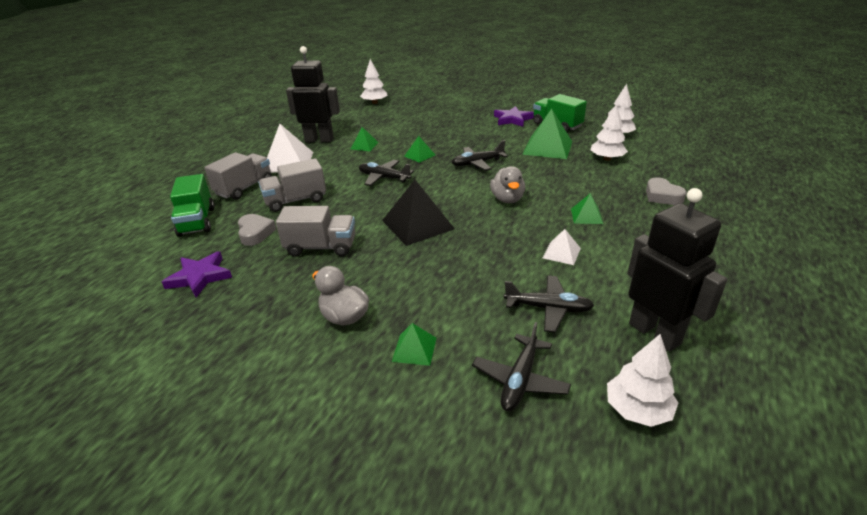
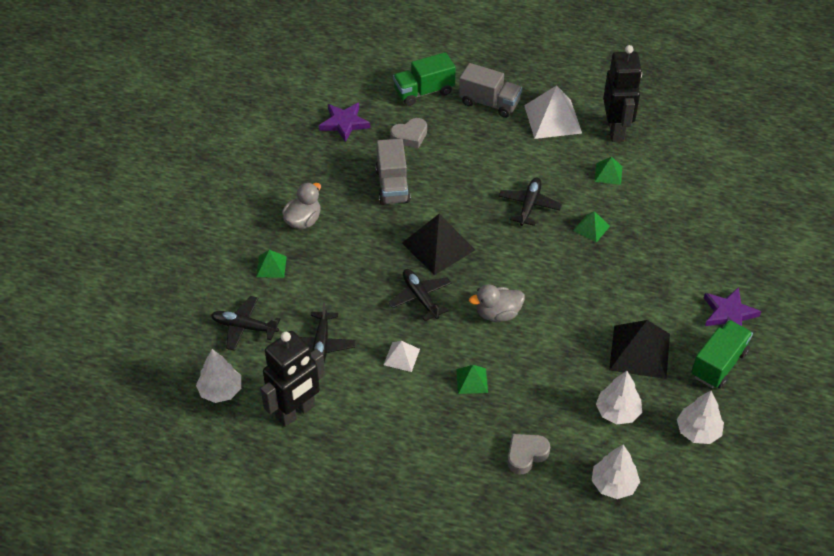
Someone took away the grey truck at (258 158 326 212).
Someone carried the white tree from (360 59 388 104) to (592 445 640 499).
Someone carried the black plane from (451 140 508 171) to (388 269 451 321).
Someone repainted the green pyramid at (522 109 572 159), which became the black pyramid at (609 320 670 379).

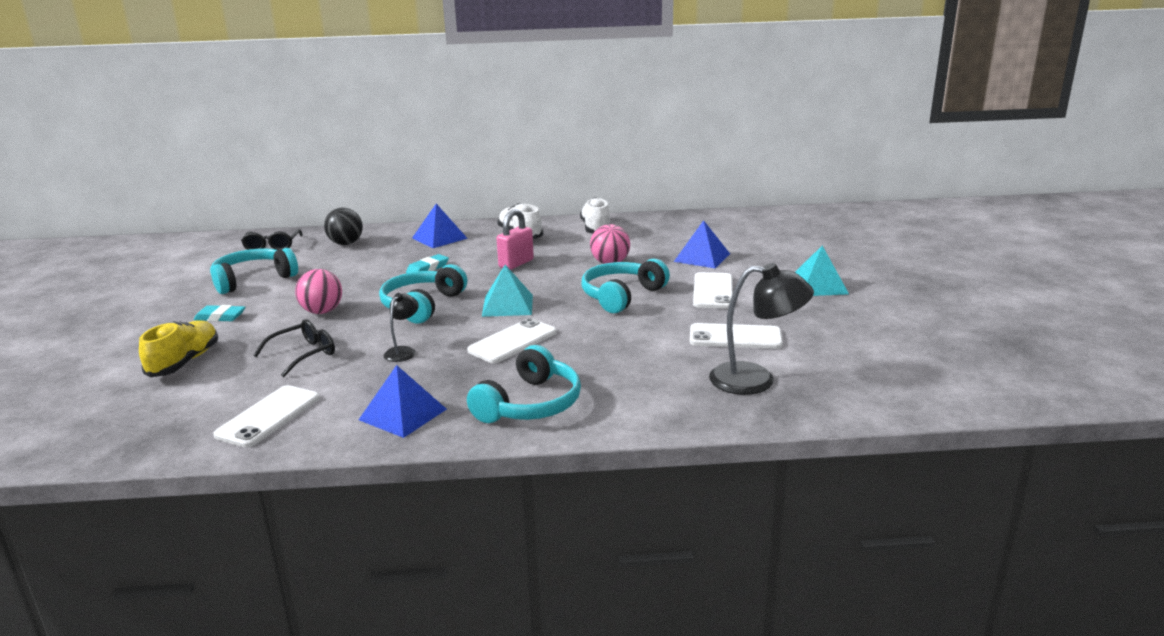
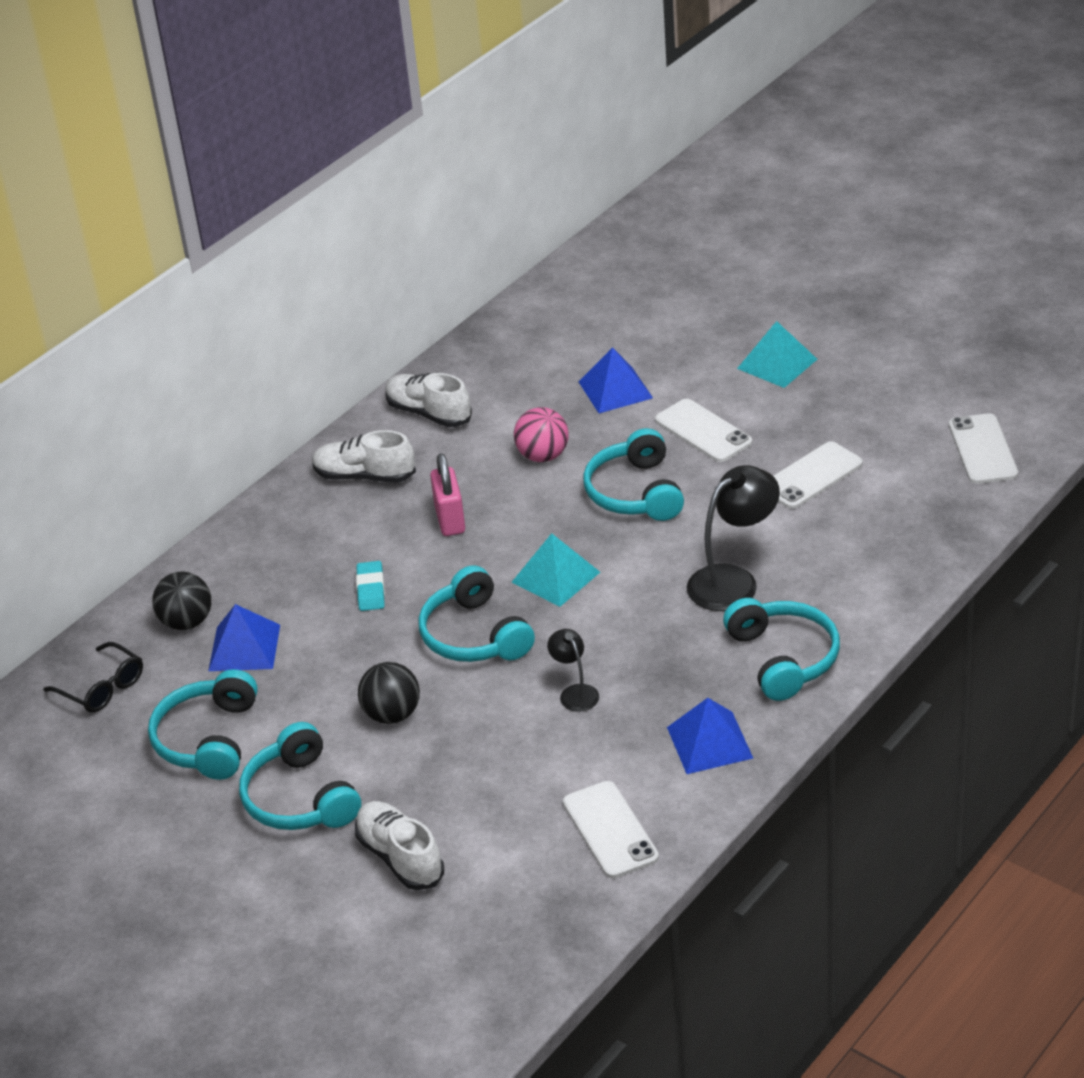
Someone repainted the yellow shoe at (139 320 218 377), which became the white shoe at (355 801 444 890).
Someone swapped the turquoise eraser at (193 305 245 322) for the turquoise headphones at (239 722 361 830).
Someone took away the black glasses at (253 319 335 377).
Someone repainted the pink ball at (295 269 342 314), which became the black ball at (358 662 420 724).
Someone carried the blue pyramid from (412 204 468 248) to (208 604 280 671).
Someone carried the white phone from (467 318 557 363) to (949 413 1018 484).
Someone carried the black lamp from (709 263 814 395) to (687 465 780 611).

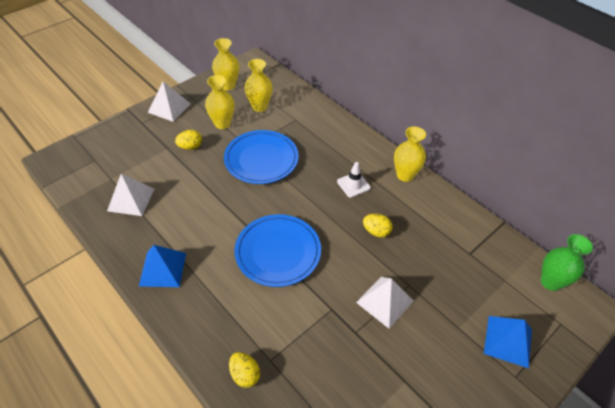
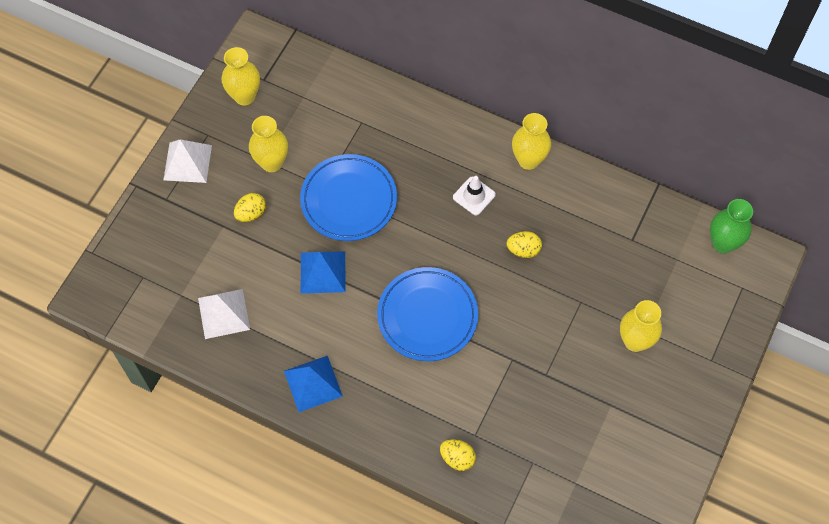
Someone carried the yellow vase from (244 59 273 112) to (620 300 662 352).
Someone took away the white pyramid at (356 277 414 329).
Someone carried the blue pyramid from (484 316 532 368) to (301 251 346 294).

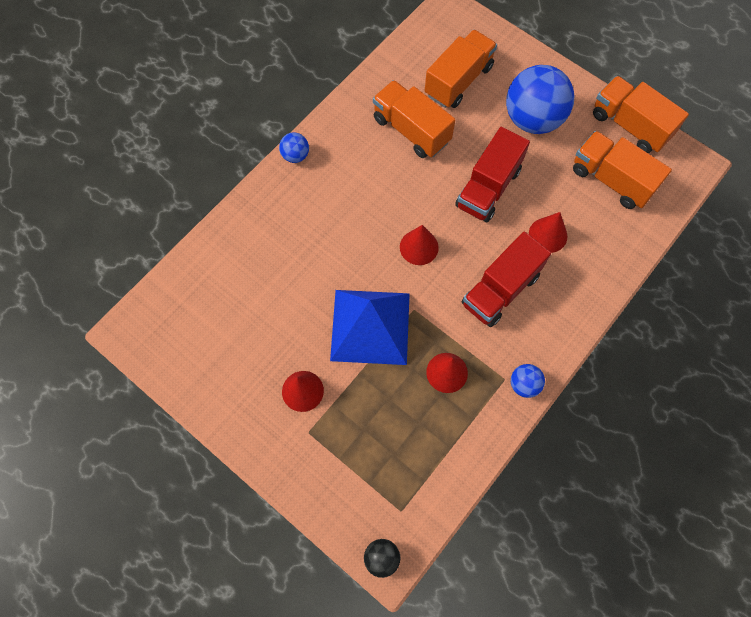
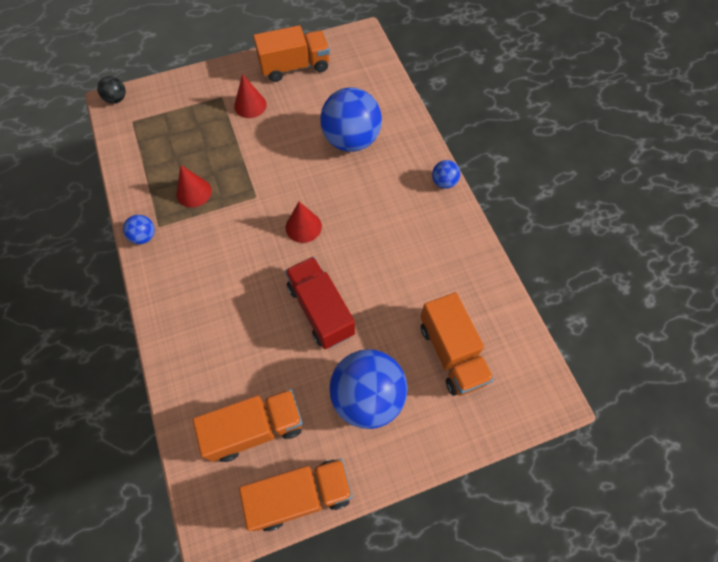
Someone took away the blue pyramid at (330 290 410 365).
Someone carried the orange truck from (373 80 455 158) to (253 25 330 82).
Someone took away the red truck at (462 232 551 327).
Someone took away the red cone at (529 212 567 253).
Someone put down the blue ball at (320 87 382 152).

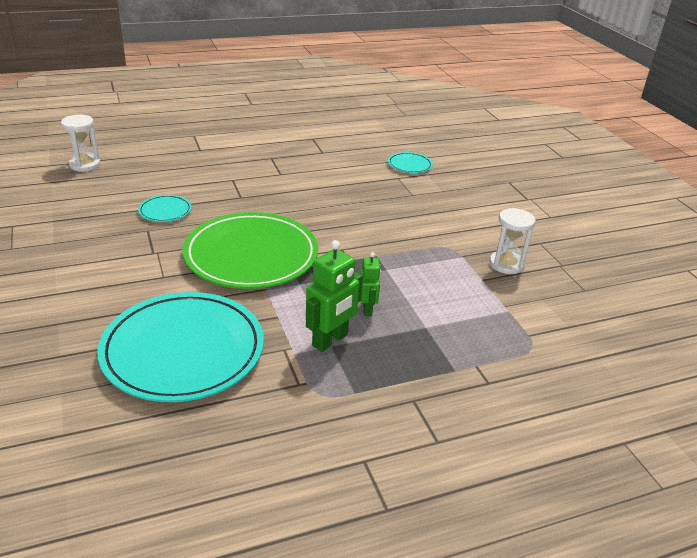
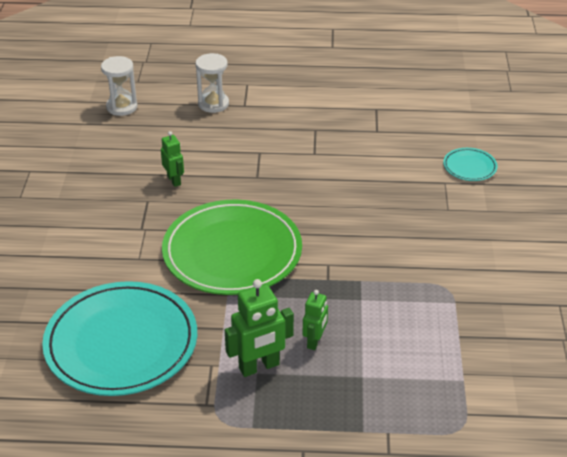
Someone swapped the turquoise plate at (138 195 192 222) for the green robot at (161 131 184 187).
Someone carried the white hourglass from (489 208 536 274) to (195 53 229 113).

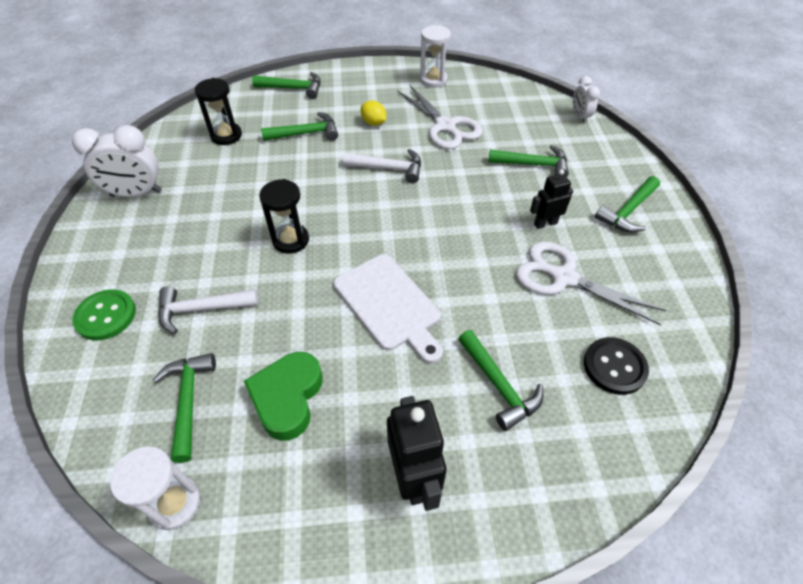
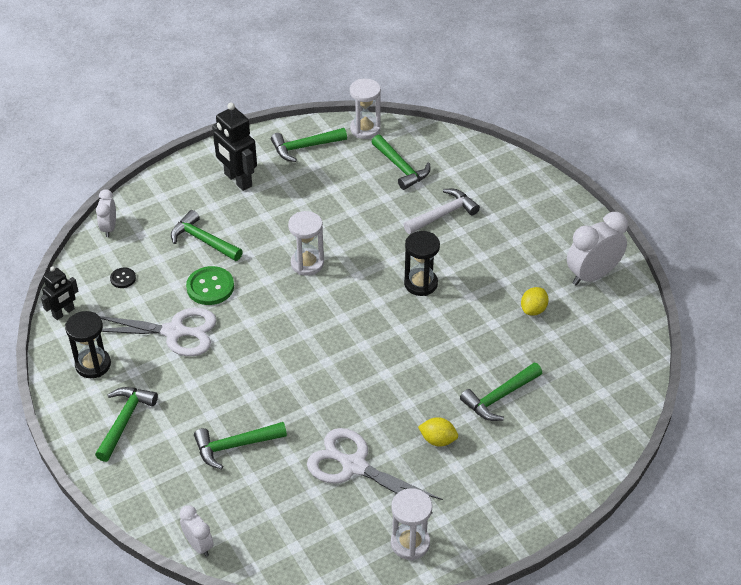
Someone carried the green button from (72 289 136 340) to (186 266 234 305).
Someone carried the black hourglass from (195 78 242 145) to (65 311 111 378).
Someone took away the green heart at (244 352 323 441).
Someone carried the green hammer from (252 72 321 99) to (271 128 347 162).
Someone swapped the white cutting board at (334 254 443 364) for the white hourglass at (288 211 324 276).
Someone took away the white hammer at (343 149 421 183).
Someone carried the black robot from (530 169 573 229) to (41 267 78 320).
Someone scaled the black button at (584 337 649 395) by 0.54.
Someone put down the white clock at (96 189 116 237).
Someone put down the yellow lemon at (521 287 549 316).

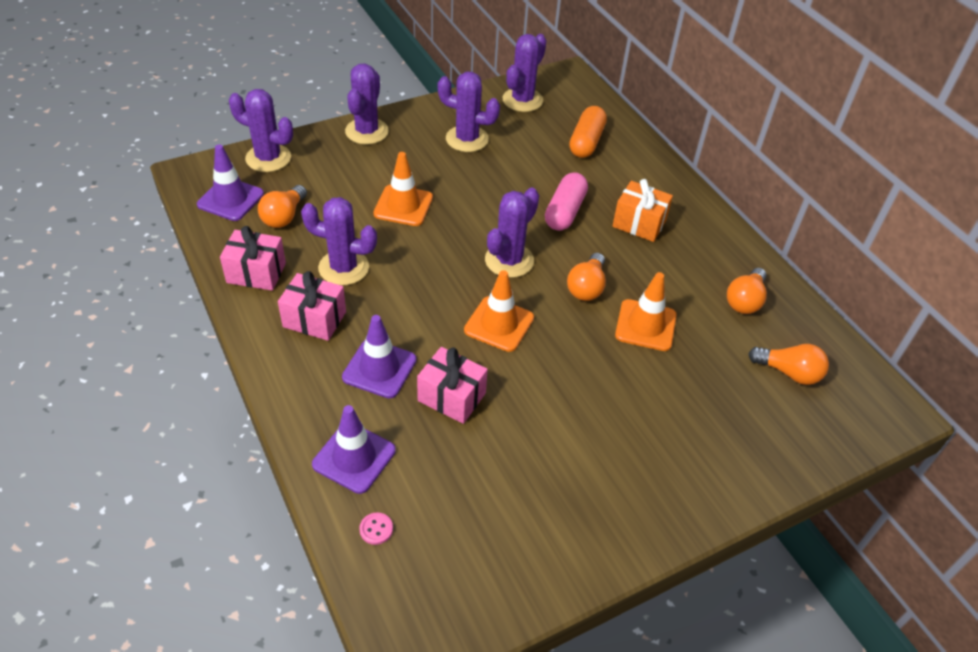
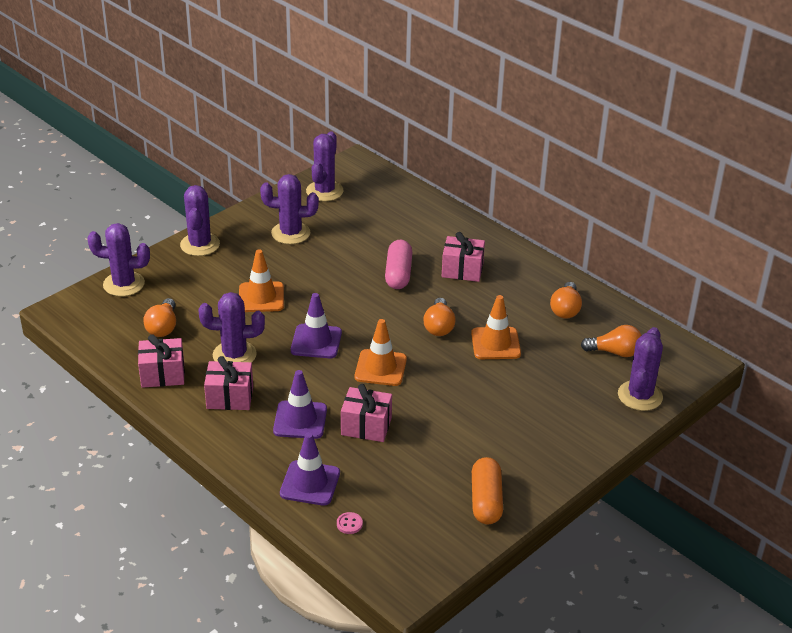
Someone carried the purple traffic cone from (197 144 264 221) to (291 293 342 358).
Someone carried the purple cactus from (485 188 539 278) to (618 327 663 411).
Someone carried the orange capsule from (569 106 607 158) to (472 457 503 524).
Someone repainted the orange gift at (612 179 673 242), which became the pink gift at (442 232 485 282).

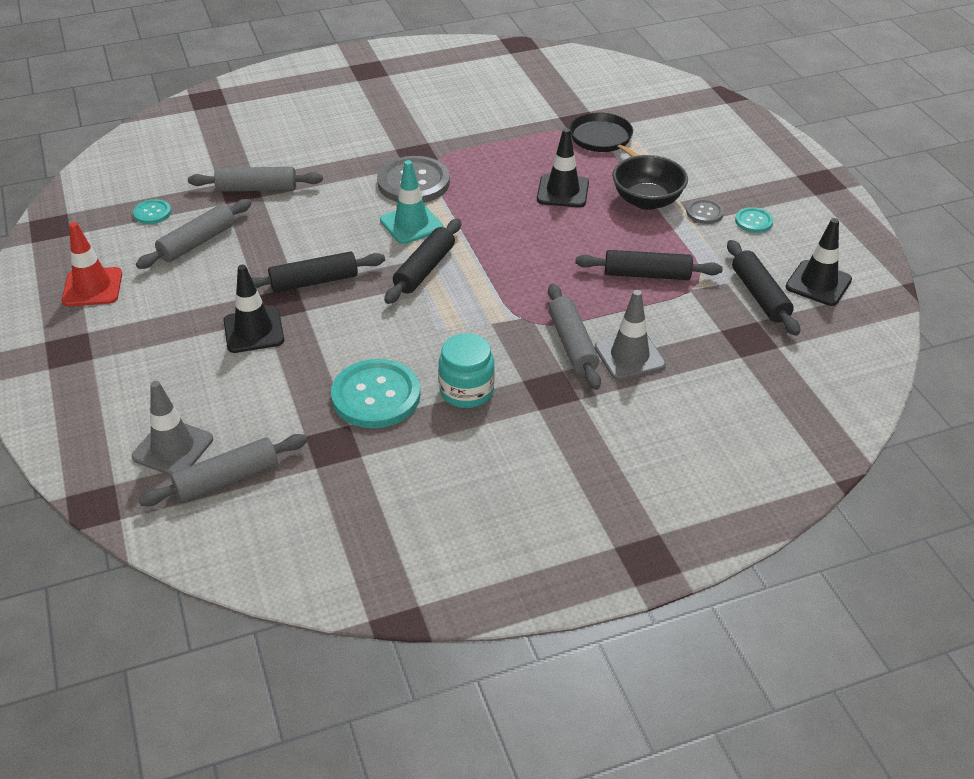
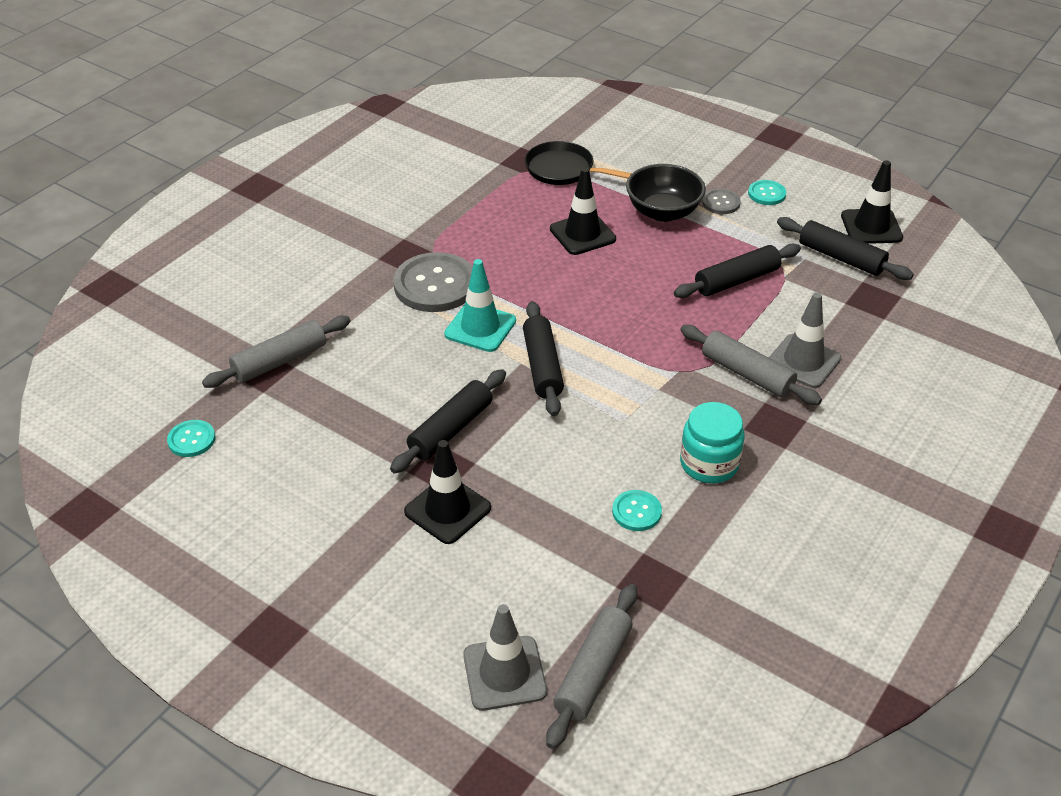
Someone took away the red traffic cone at (62 222 122 306).
Someone took away the grey rolling pin at (136 199 251 269).
Someone scaled the turquoise button at (331 359 421 428) by 0.49.

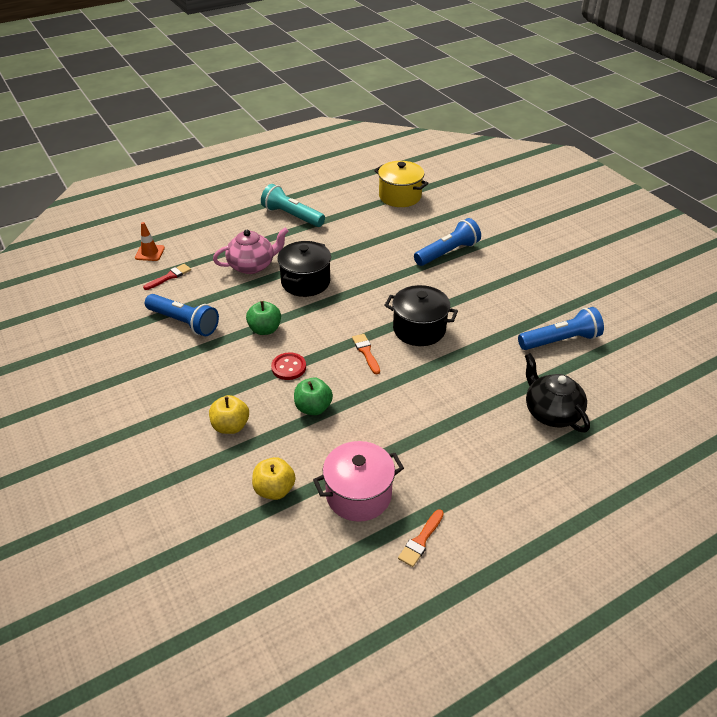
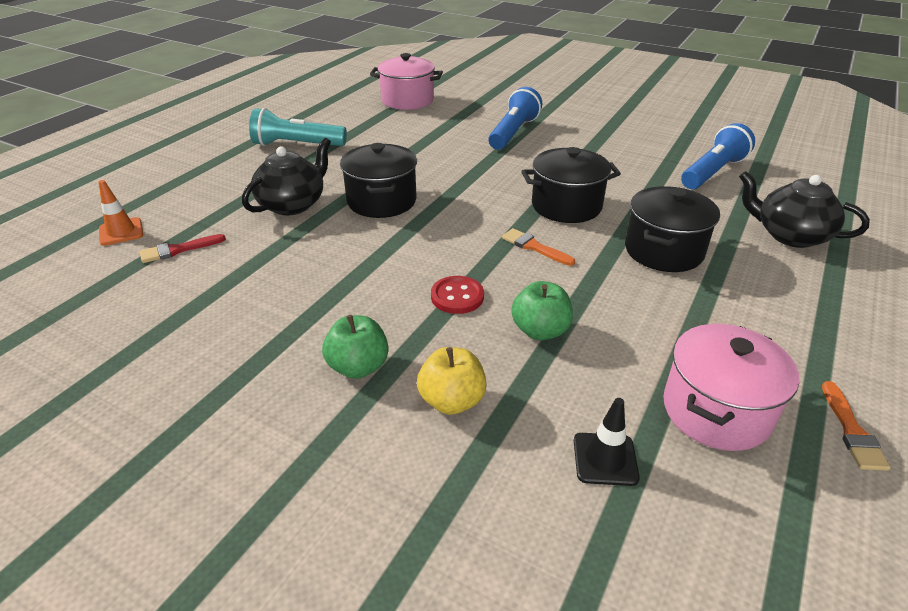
Someone rotated the red brush at (143 264 191 290) by 135 degrees counterclockwise.
Someone took away the blue flashlight at (145 294 219 336).
Someone repainted the pink teapot at (213 228 288 274), which became the black teapot at (242 138 331 215).
Someone carried the green apple from (246 301 281 335) to (322 315 389 379).
Someone swapped the yellow apple at (252 457 296 500) for the black traffic cone at (574 398 640 486).
Someone repainted the yellow pot at (374 161 429 207), which became the pink pot at (370 53 443 110).
Someone put down the black pot at (625 186 720 272).

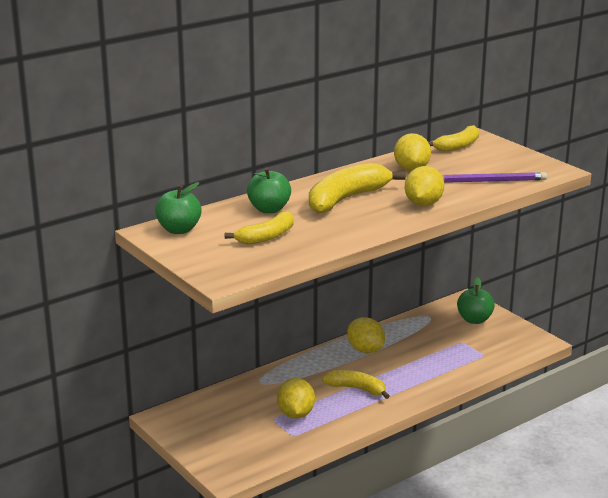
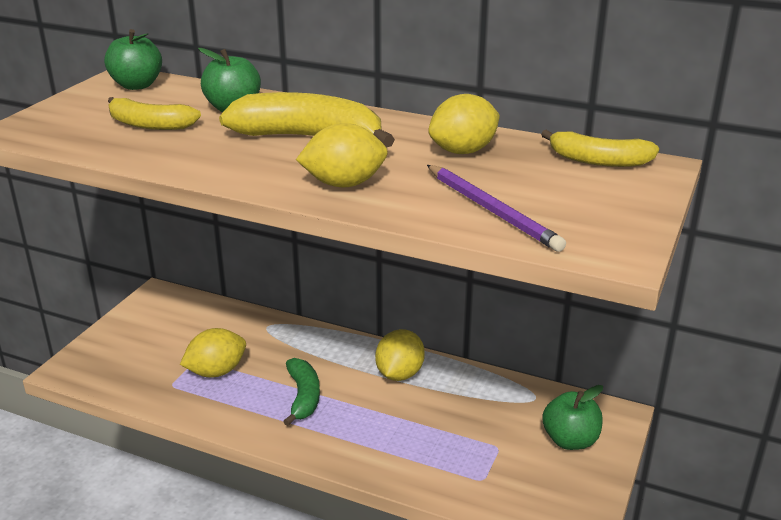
Someone repainted the yellow banana at (322 370 389 399), which became the green banana at (283 358 320 426).

